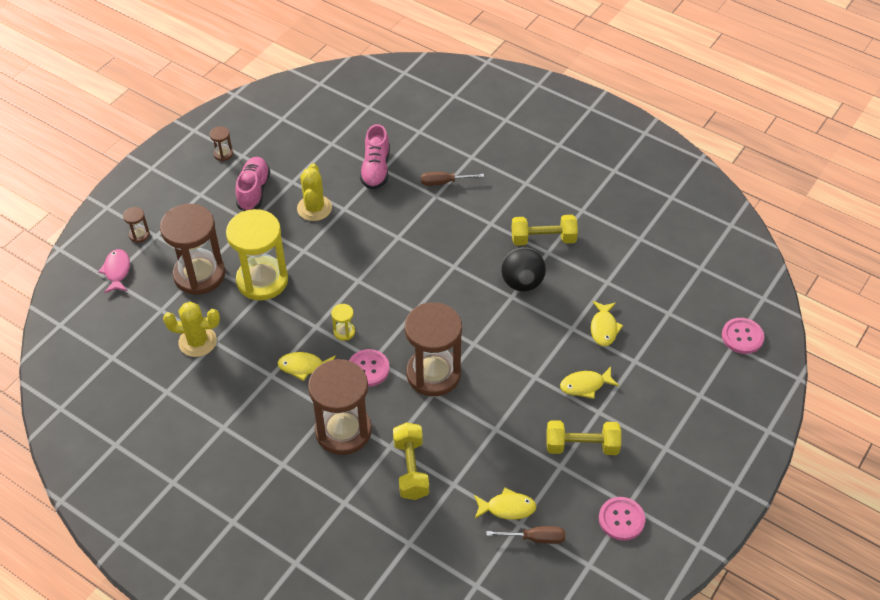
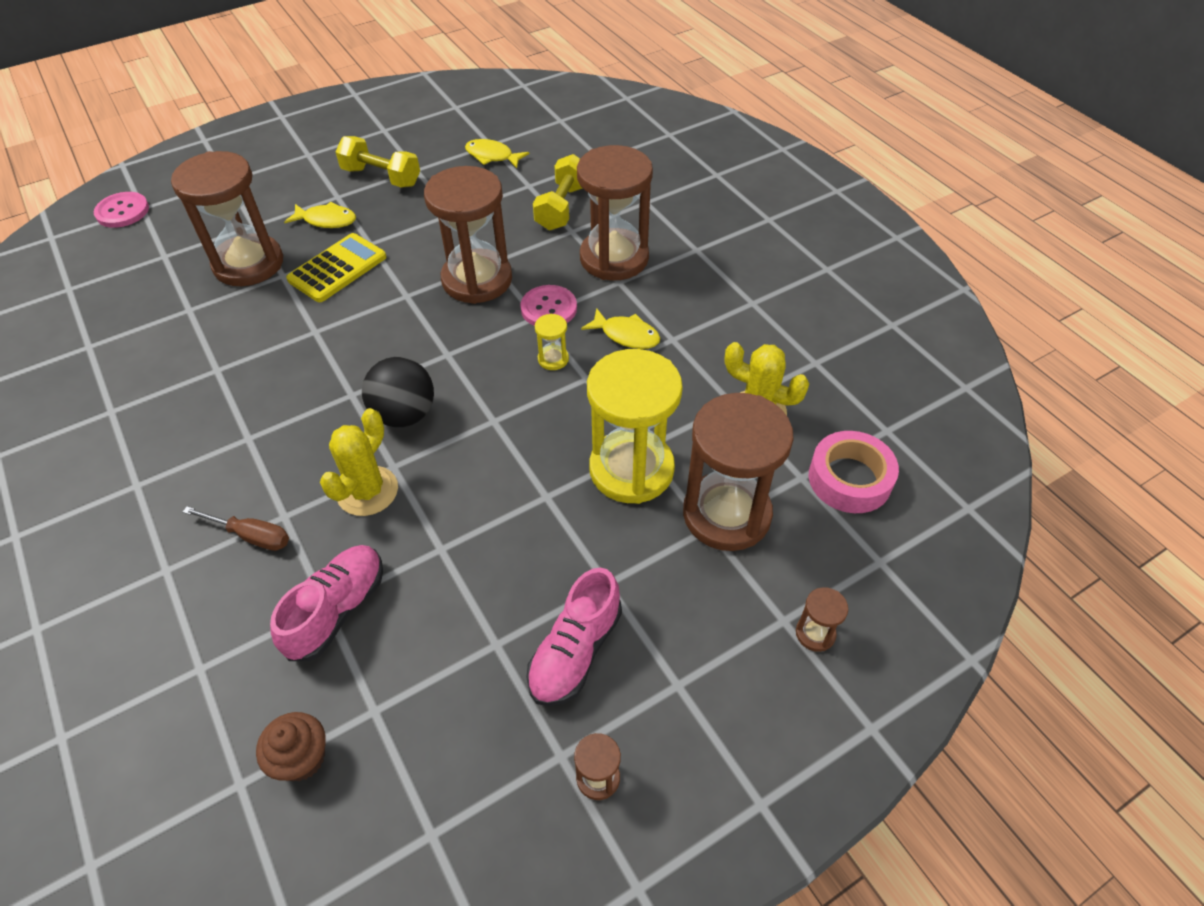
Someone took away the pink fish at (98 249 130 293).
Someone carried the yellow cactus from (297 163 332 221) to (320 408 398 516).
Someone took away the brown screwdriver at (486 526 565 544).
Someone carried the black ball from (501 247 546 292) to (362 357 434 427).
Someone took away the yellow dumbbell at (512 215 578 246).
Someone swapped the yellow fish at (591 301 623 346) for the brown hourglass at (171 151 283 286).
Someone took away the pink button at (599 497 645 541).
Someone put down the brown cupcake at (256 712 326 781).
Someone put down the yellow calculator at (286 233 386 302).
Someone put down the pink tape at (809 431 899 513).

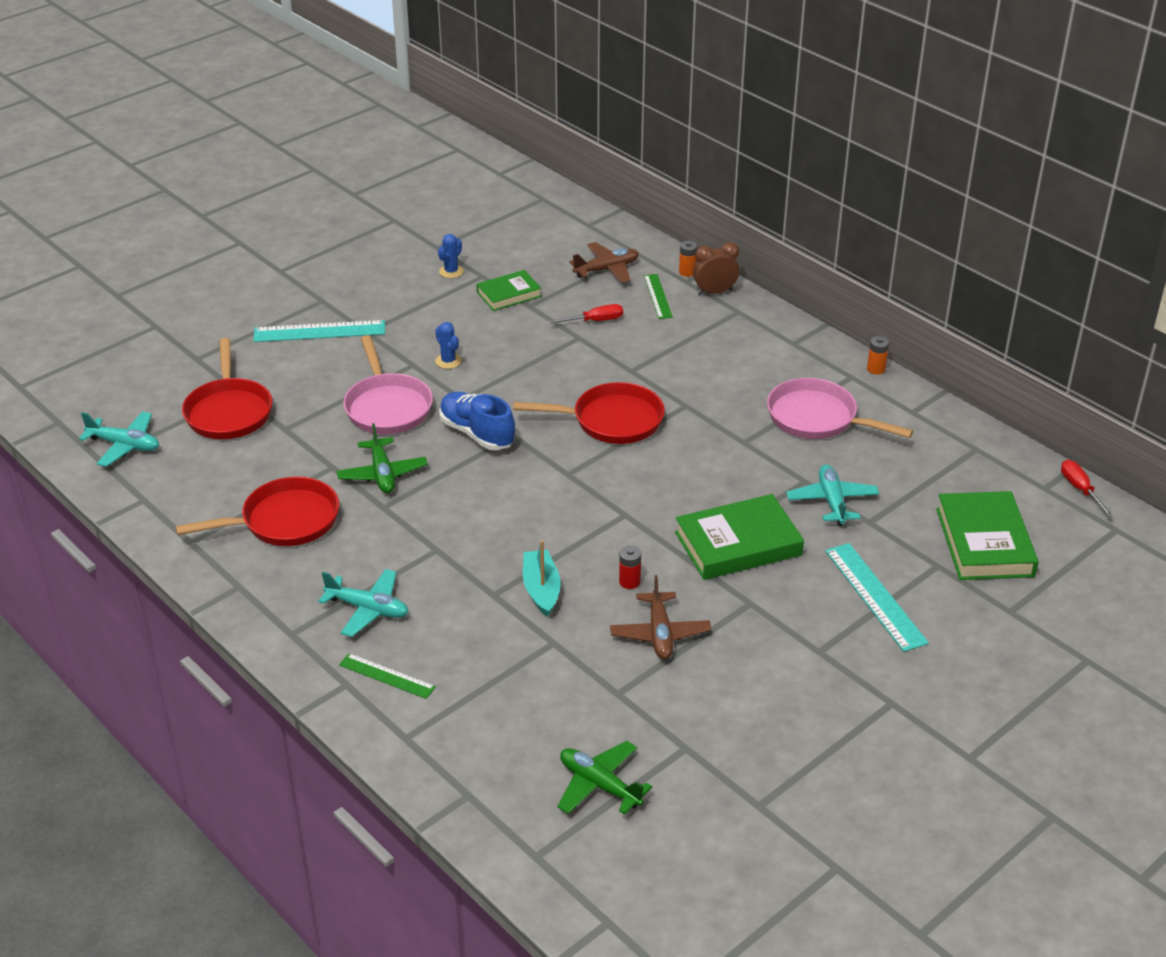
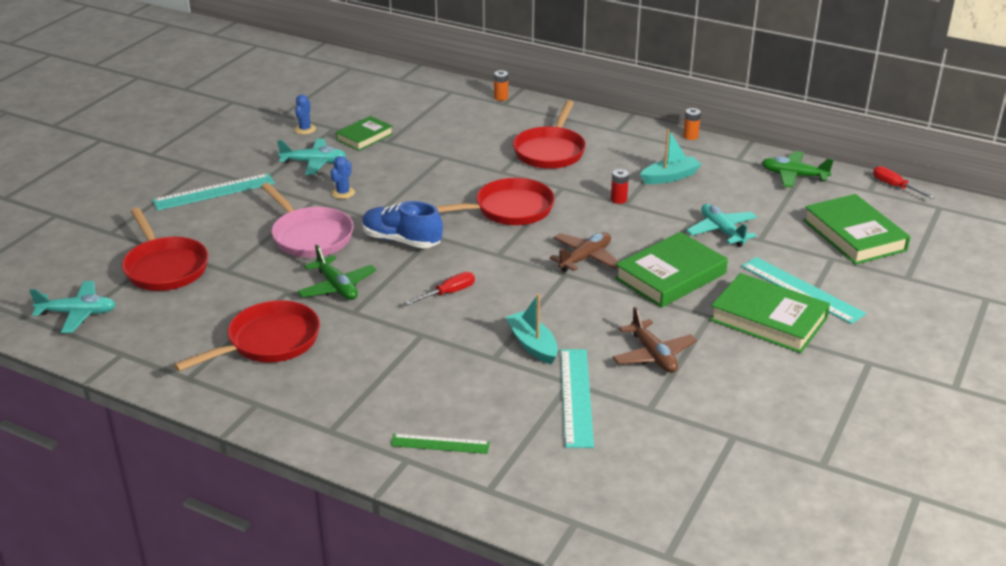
Someone carried the turquoise plane from (318 569 408 637) to (277 139 346 175).
Someone rotated the blue cactus at (435 322 462 369) by 75 degrees clockwise.
Someone carried the red screwdriver from (549 304 623 324) to (405 272 475 305).
Someone carried the green plane from (557 741 652 815) to (762 151 834 188).
Someone carried the brown plane from (569 242 639 283) to (550 232 619 272).
Someone carried the red battery from (619 546 641 589) to (611 169 629 204).
Someone took away the green ruler at (644 274 673 319).
Someone took away the brown clock at (693 242 740 295).
Someone swapped the pink pan at (767 378 913 439) for the turquoise boat at (640 129 702 184).
Someone put down the red pan at (513 100 586 169).
Someone put down the turquoise ruler at (561 349 594 448).
Someone put down the green book at (710 273 830 353).

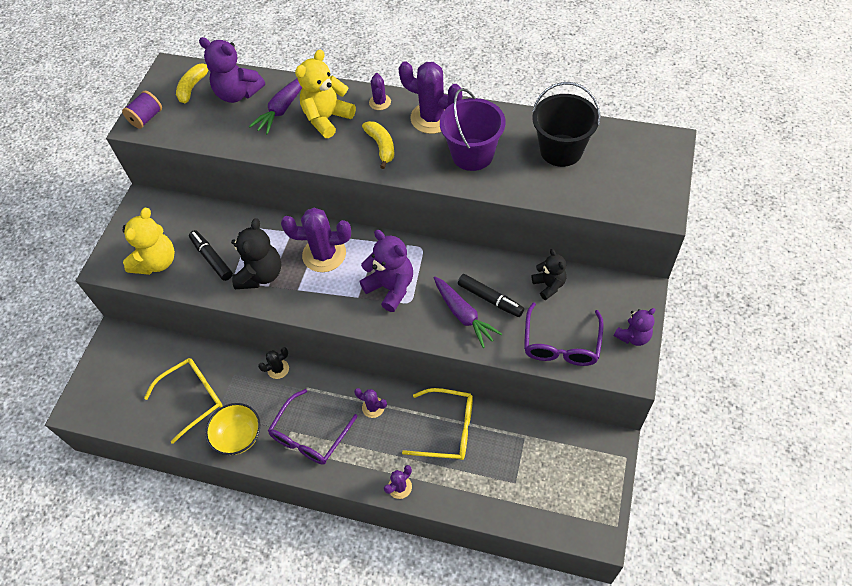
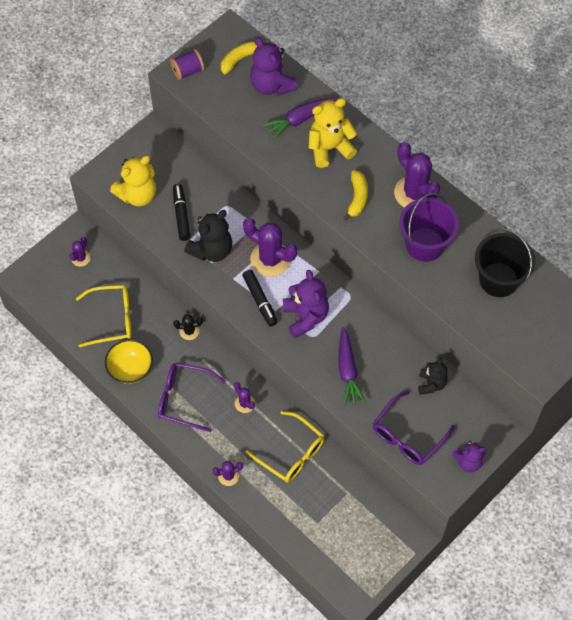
Someone rotated the purple glasses at (268 389 358 465) by 45 degrees clockwise.
Someone carried the purple cactus from (369 73 391 110) to (69 237 91 267).
Someone carried the black marker from (458 274 524 317) to (242 270 278 327).

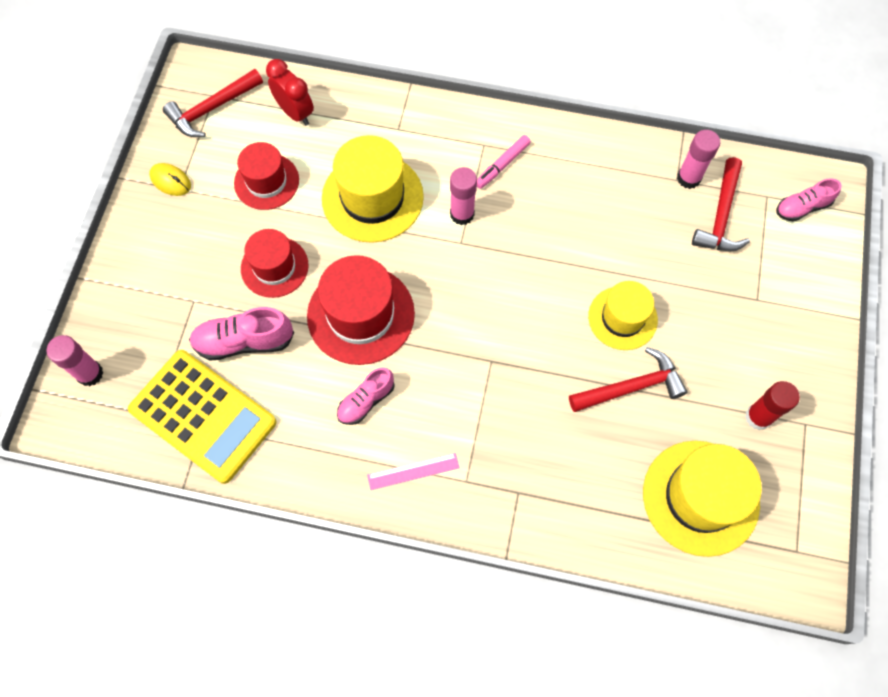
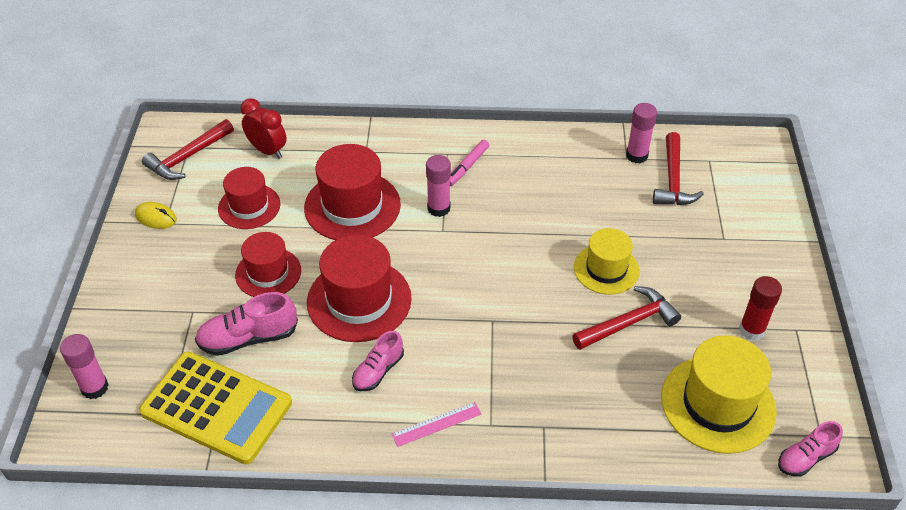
Someone repainted the yellow hat at (322 135 424 243), which became the red hat at (304 144 401 240).
Someone carried the pink shoe from (776 178 842 222) to (778 421 843 477).

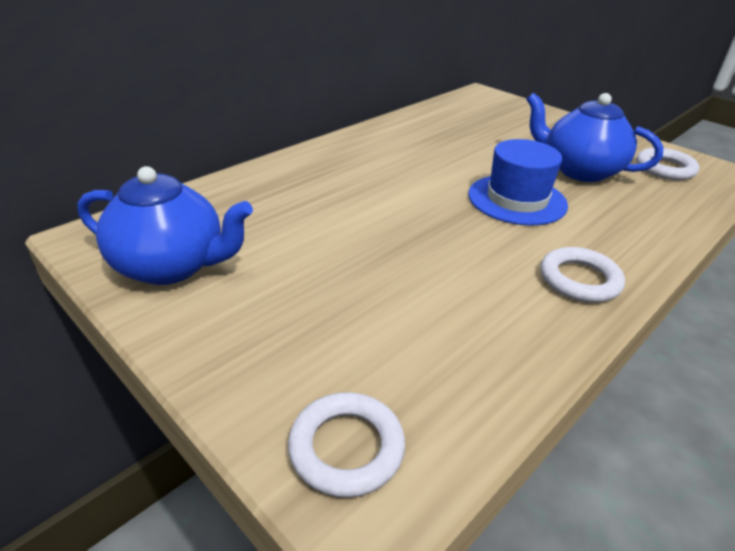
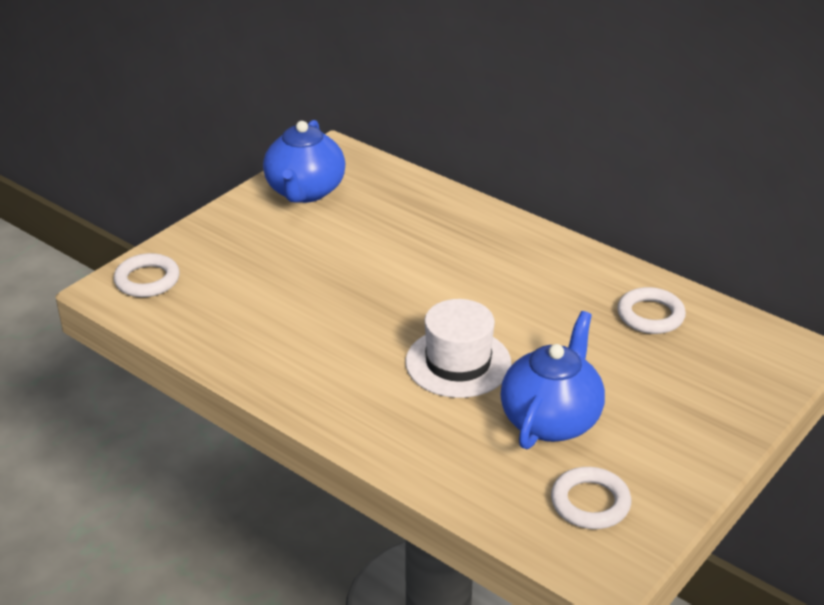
Someone repainted the blue hat at (468 139 568 226), which became the white hat at (405 299 512 398).
Someone carried the white ring from (541 247 625 303) to (617 287 686 334).

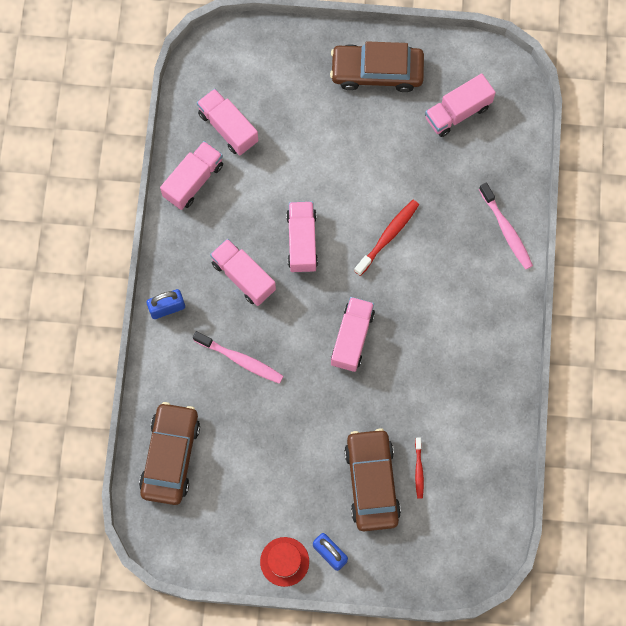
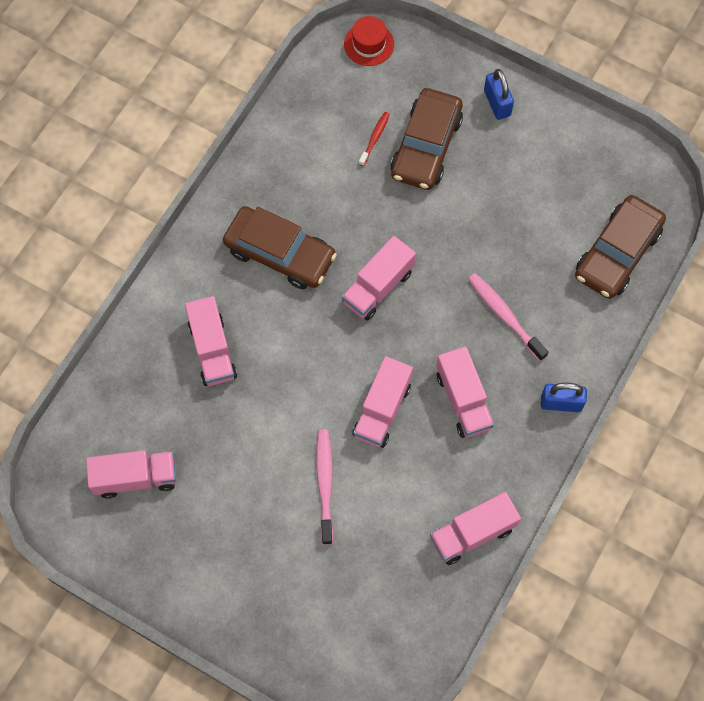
Someone carried the pink truck from (197 88 258 155) to (185 296 237 386).
Someone carried the red hat from (260 537 309 587) to (344 16 394 66).
Someone carried the brown car from (330 41 424 92) to (223 206 337 289).
Someone took away the red toothbrush at (354 200 419 276).
Someone carried the pink toothbrush from (479 183 533 270) to (316 429 333 544).

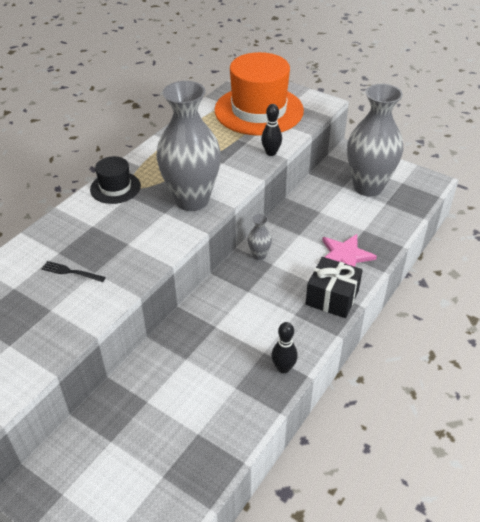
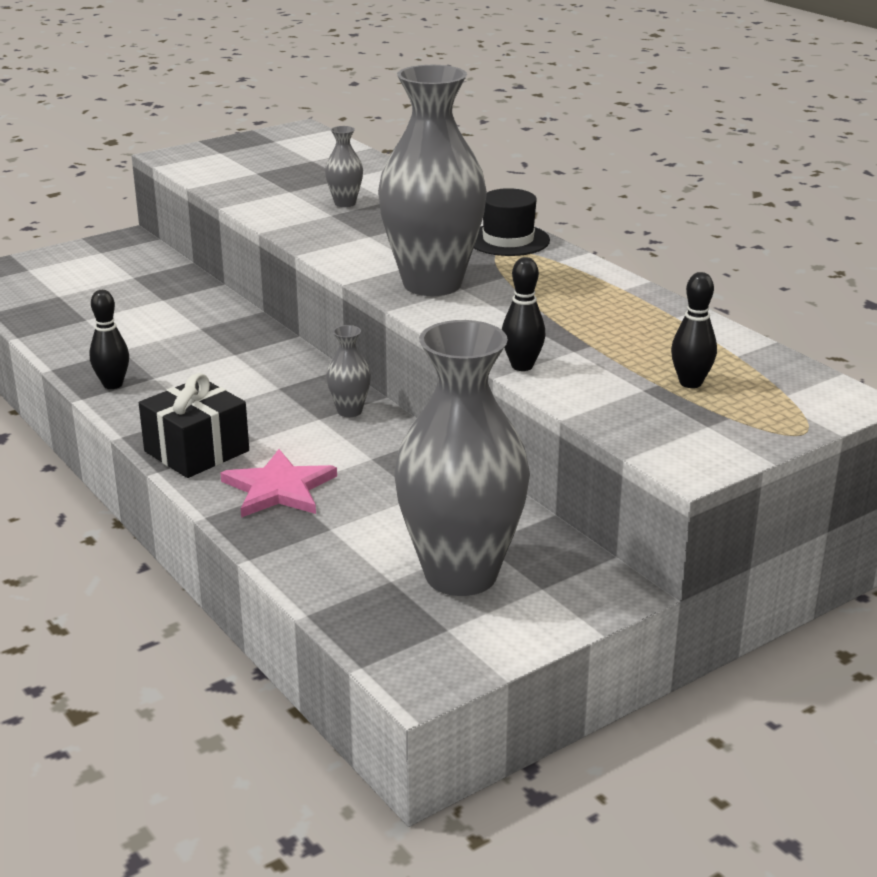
Someone swapped the black fork at (42 261 106 282) for the grey vase at (325 126 363 207).
Someone swapped the orange hat at (215 52 304 136) for the black bowling pin at (671 272 717 388).

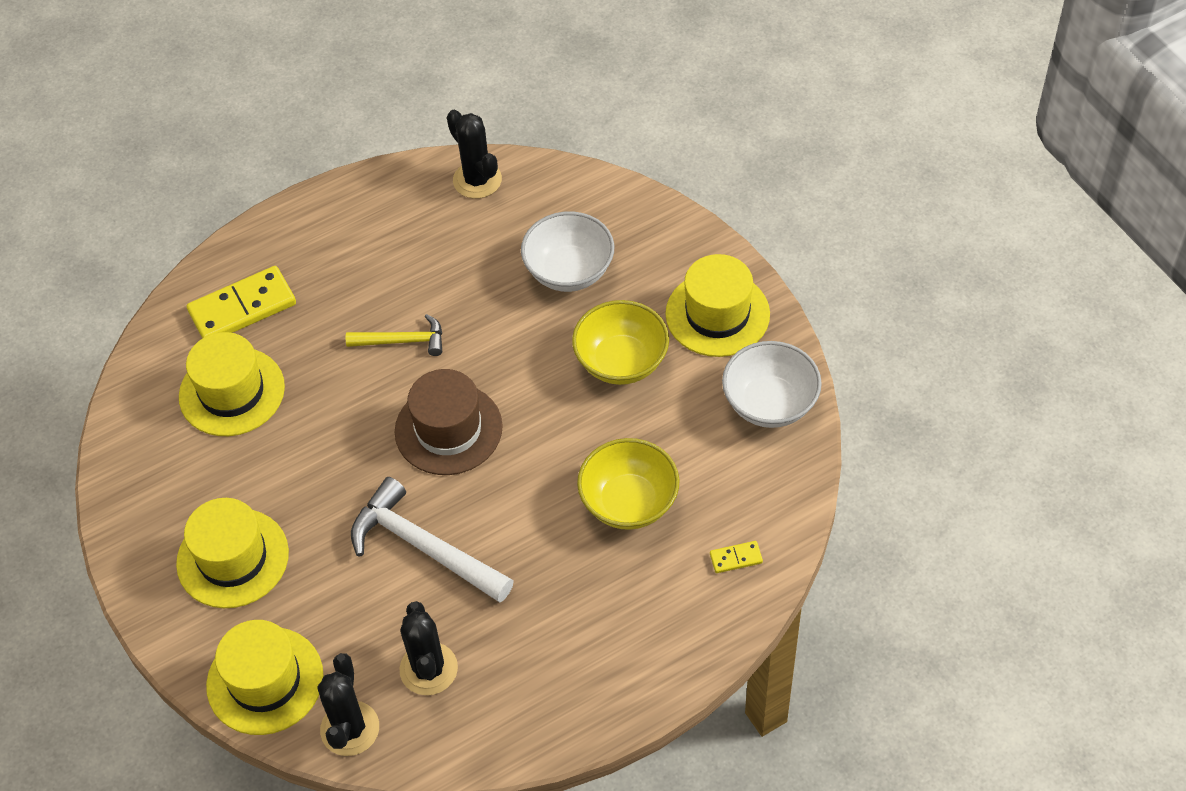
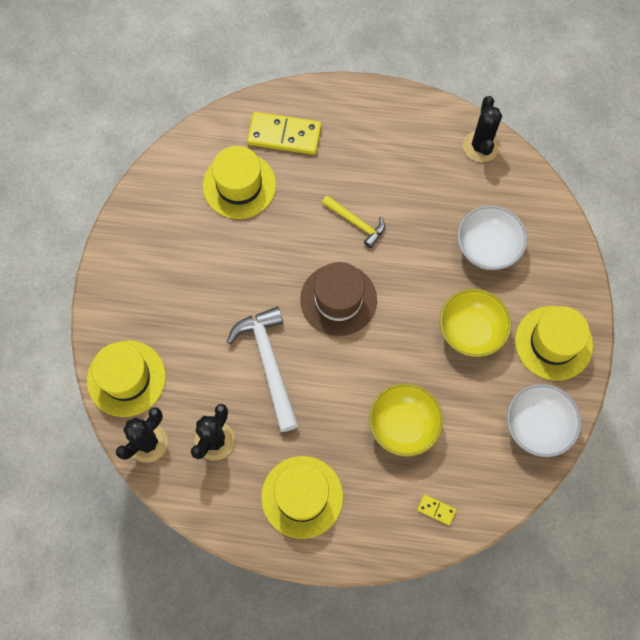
Someone carried the yellow hat from (176 498 289 608) to (261 456 343 539).

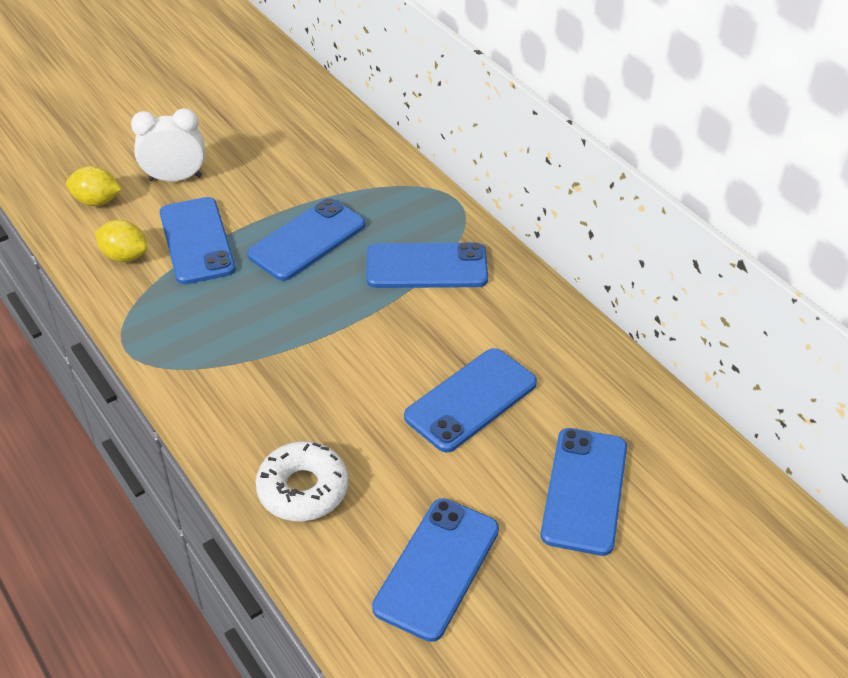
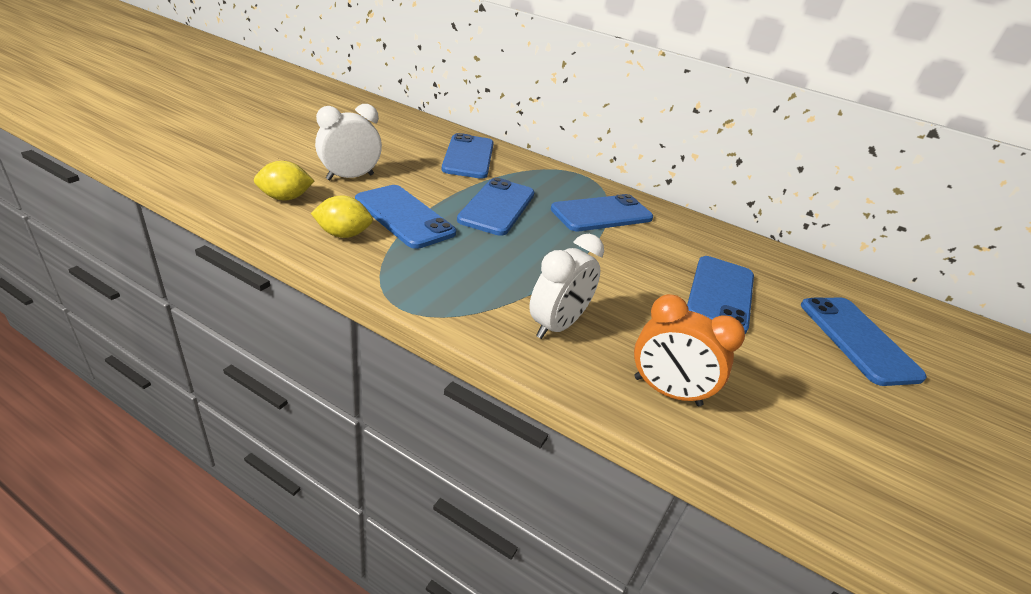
Someone swapped the white donut at (255 441 349 521) for the orange clock at (634 294 745 406).
Someone carried the blue phone from (372 498 499 642) to (441 133 494 179).
Someone put down the white clock at (529 234 604 339).

